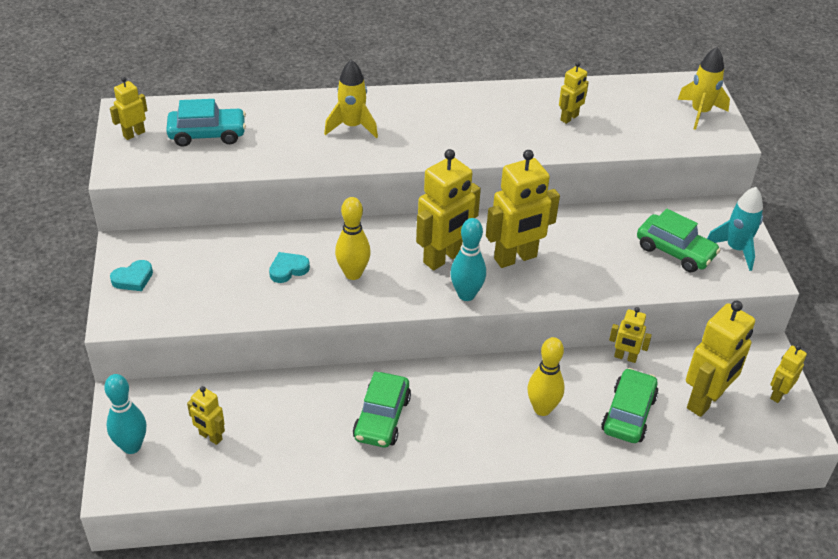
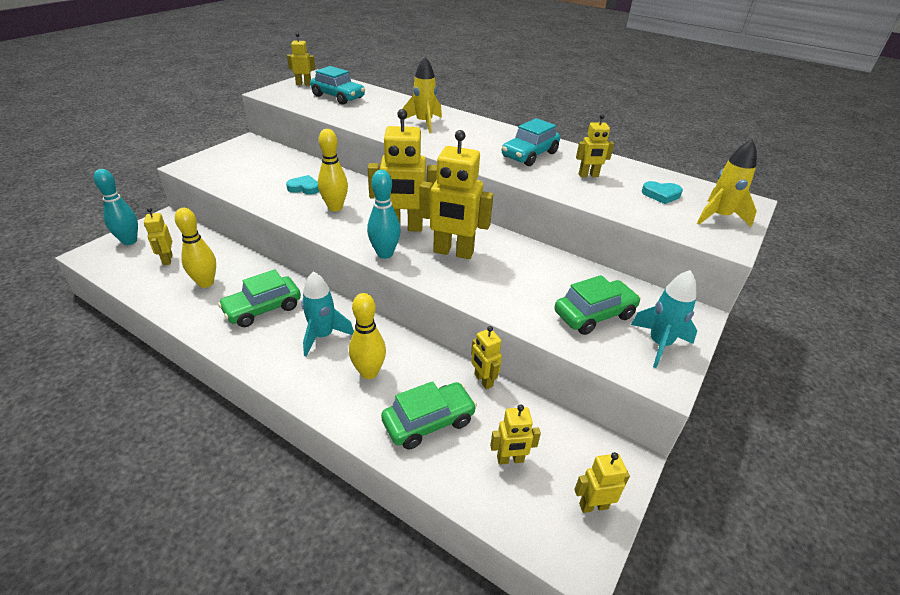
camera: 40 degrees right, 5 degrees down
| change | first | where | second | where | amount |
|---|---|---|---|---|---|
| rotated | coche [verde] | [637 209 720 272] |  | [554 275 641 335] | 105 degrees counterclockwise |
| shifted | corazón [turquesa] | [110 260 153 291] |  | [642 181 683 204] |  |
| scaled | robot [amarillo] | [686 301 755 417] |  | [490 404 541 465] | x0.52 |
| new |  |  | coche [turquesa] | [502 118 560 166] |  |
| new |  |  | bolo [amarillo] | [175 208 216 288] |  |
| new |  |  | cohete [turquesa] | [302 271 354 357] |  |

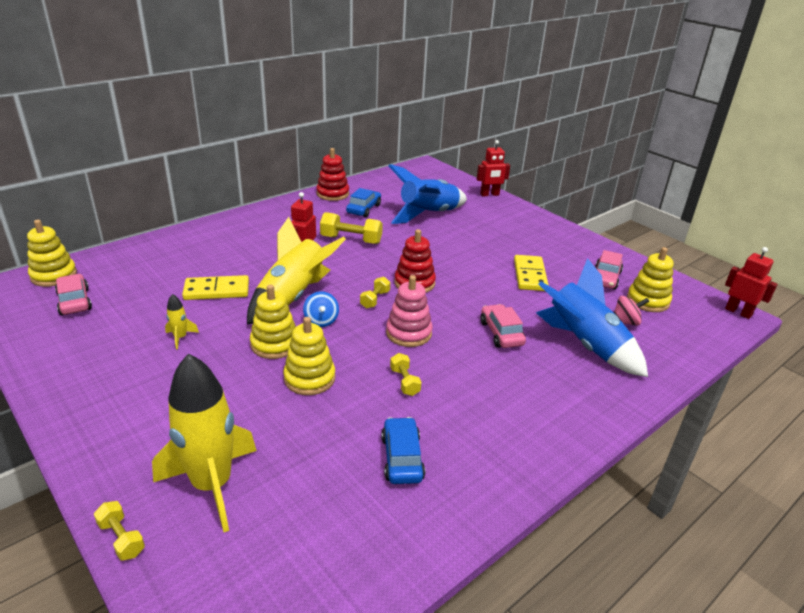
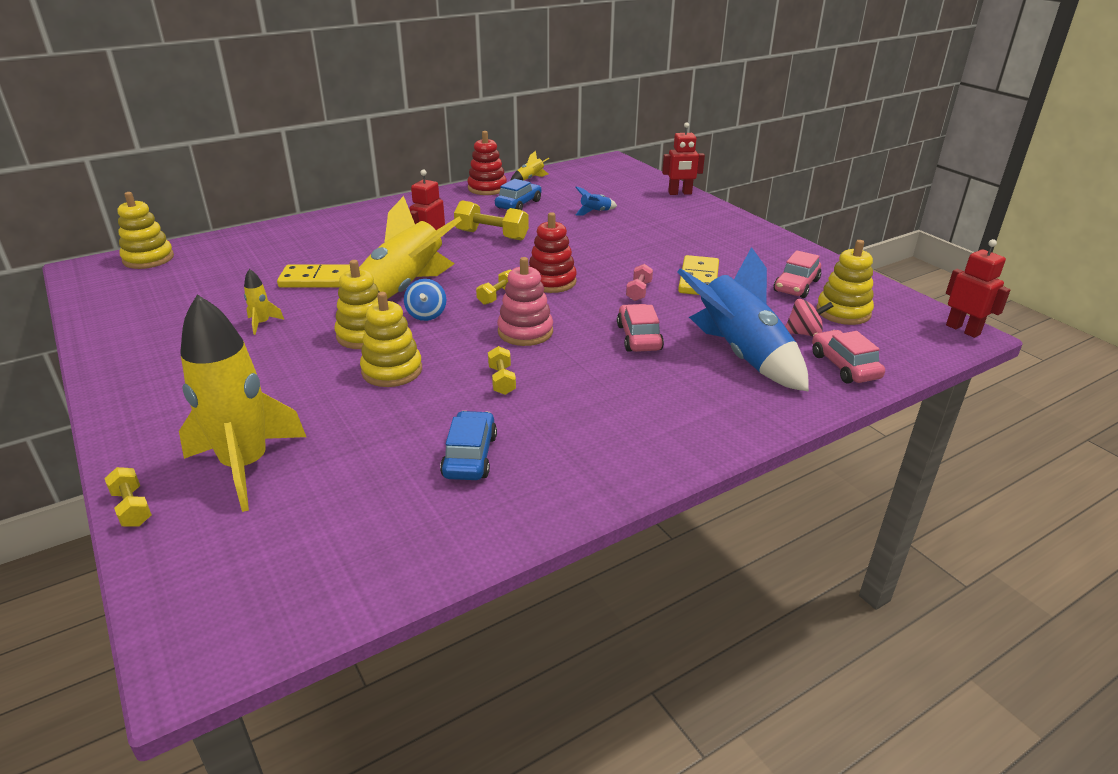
camera: 10 degrees right, 0 degrees up
| change | first | where | second | where | amount |
|---|---|---|---|---|---|
| scaled | cohete [azul] | [389 164 467 224] |  | [575 186 617 215] | x0.41 |
| shifted | coche [rosa] | [55 274 92 315] |  | [812 330 885 383] |  |
| new |  |  | cohete [amarillo] | [510 151 549 181] |  |
| new |  |  | mancuerna [rosa] | [626 264 653 301] |  |

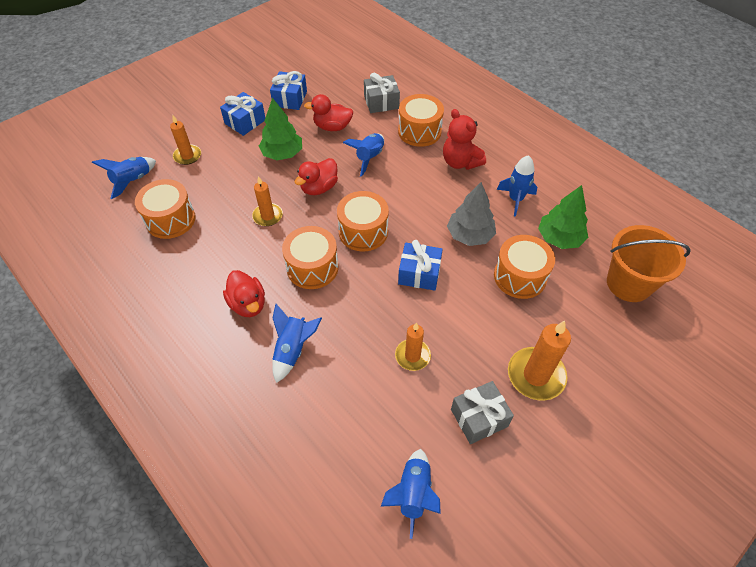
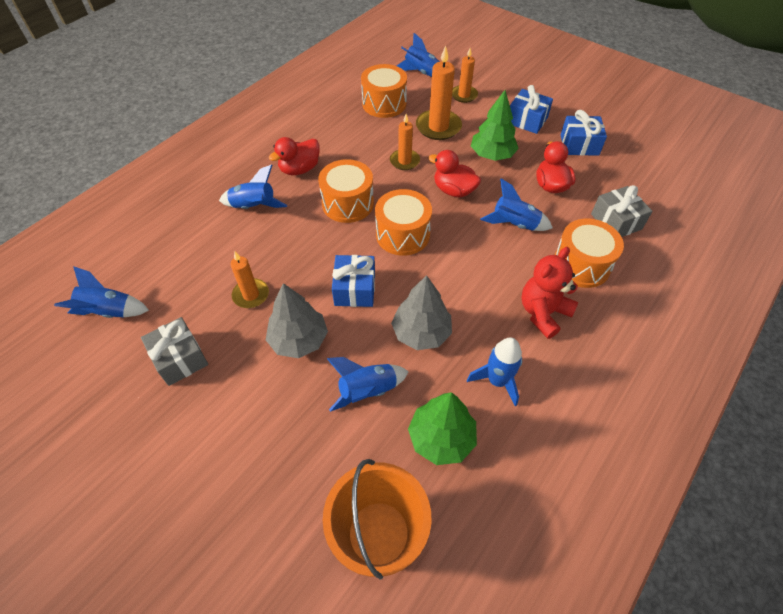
camera: 80 degrees right, 0 degrees up
| change | first | where | second | where | amount |
|---|---|---|---|---|---|
| swapped | tambor [naranja] | [494 235 555 299] | cohete [azul] | [327 357 409 412] |  |
| shifted | vela [naranja] | [508 321 571 401] |  | [416 45 462 140] |  |
| new |  |  | árbol [gris] | [266 283 328 358] |  |

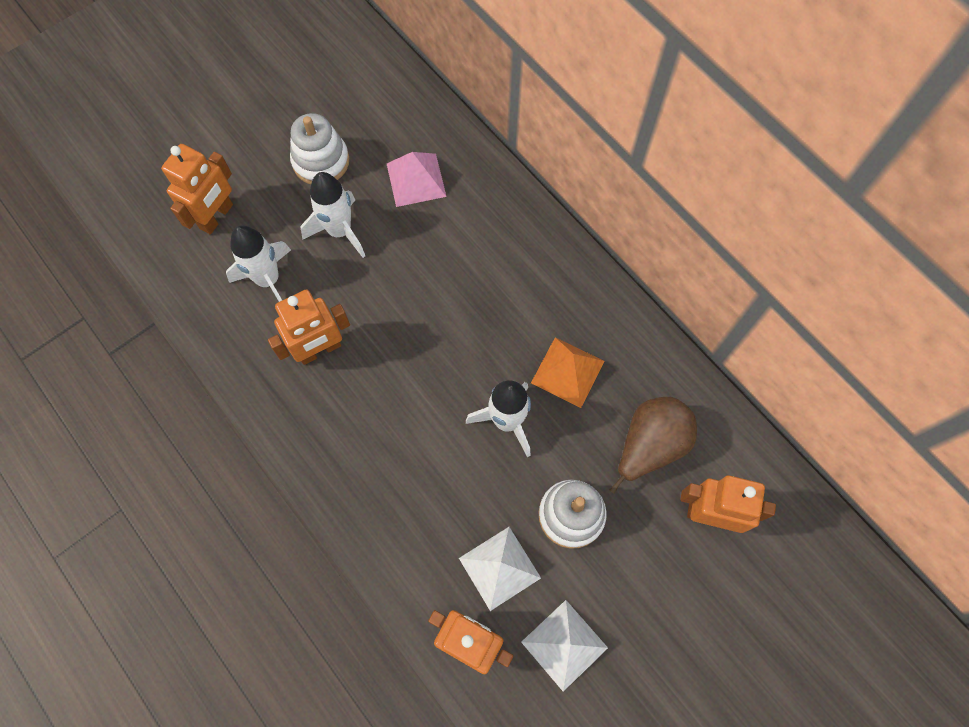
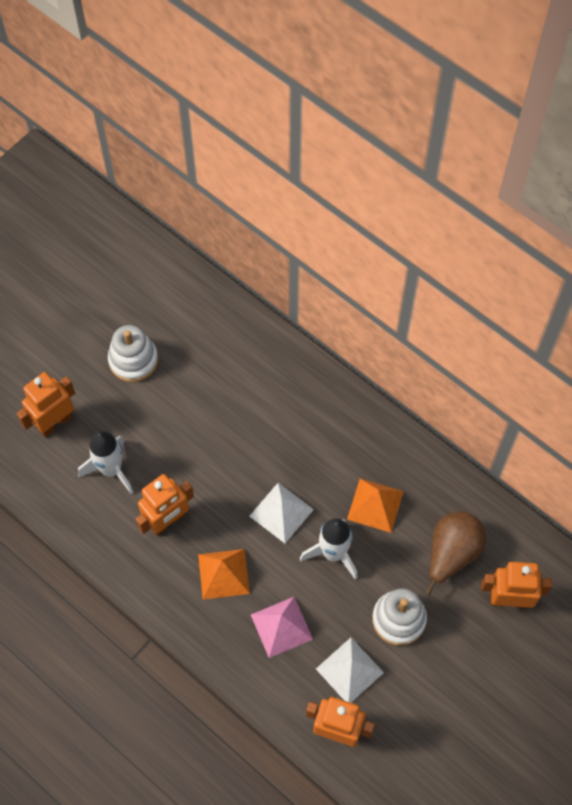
camera: 10 degrees left, 5 degrees down
| change | first | where | second | where | amount |
|---|---|---|---|---|---|
| rotated | robot [naranja] | [161 144 233 234] |  | [16 372 75 437] | 150 degrees counterclockwise |
| shifted | pirámide [rosa] | [387 152 447 207] |  | [251 597 313 658] |  |
| gone | cohete [blanco] | [300 172 365 258] |  |  |  |
| shifted | pirámide [blanco] | [521 600 608 692] |  | [249 483 314 543] |  |
| new |  |  | pirámide [naranja] | [198 549 250 600] |  |

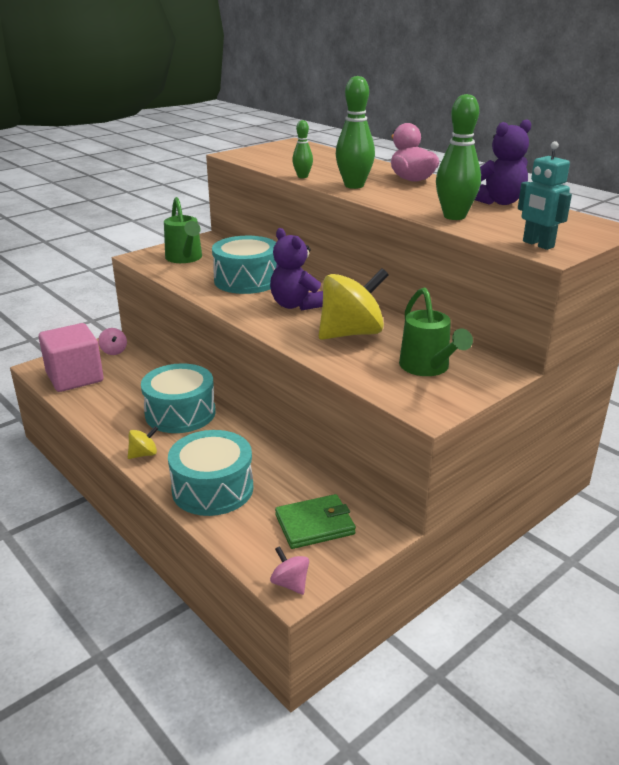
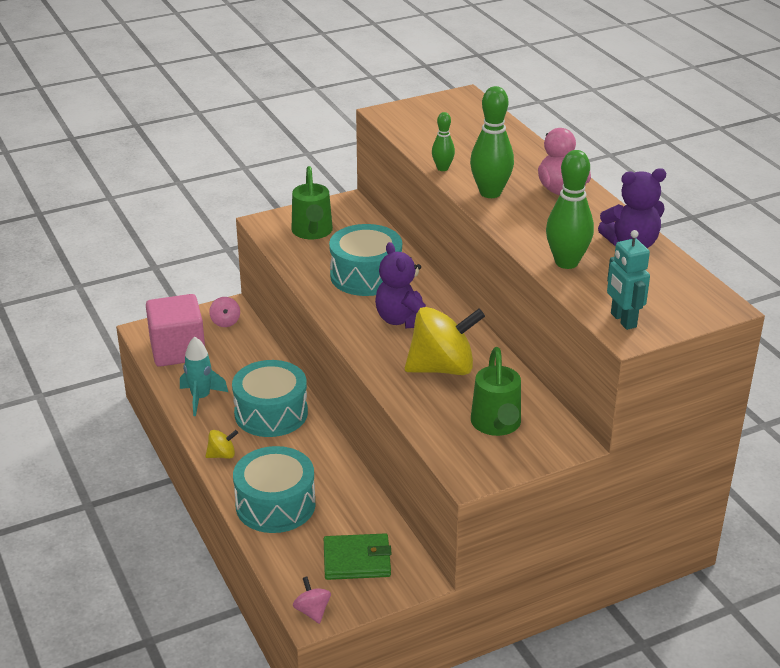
camera: 15 degrees right, 5 degrees up
| change | first | where | second | where | amount |
|---|---|---|---|---|---|
| new |  |  | cohete [turquesa] | [180 337 228 416] |  |

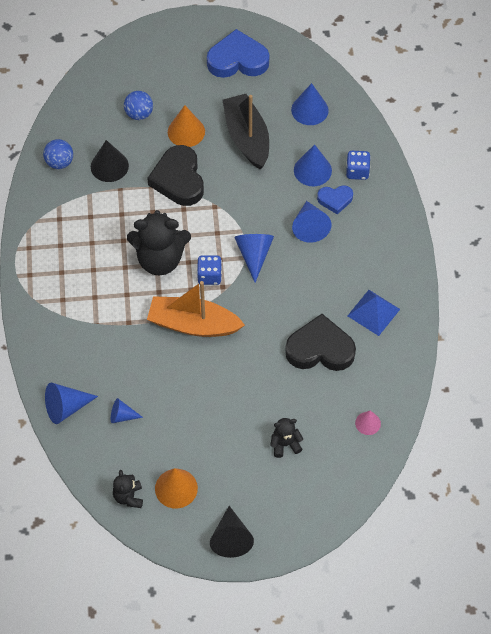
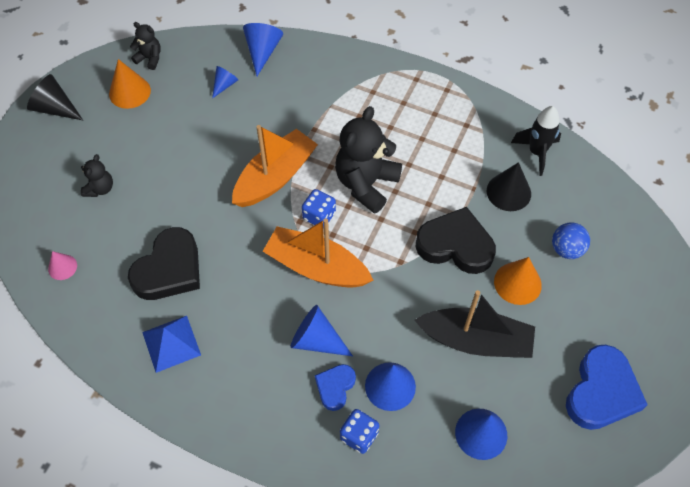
camera: 120 degrees right, 0 degrees up
| change | first | where | second | where | amount |
|---|---|---|---|---|---|
| swapped | pelota [azul] | [43 139 73 169] | cohete [negro] | [511 106 561 176] |  |
| swapped | cono [azul] | [234 234 274 283] | barco [naranja] | [263 218 374 288] |  |

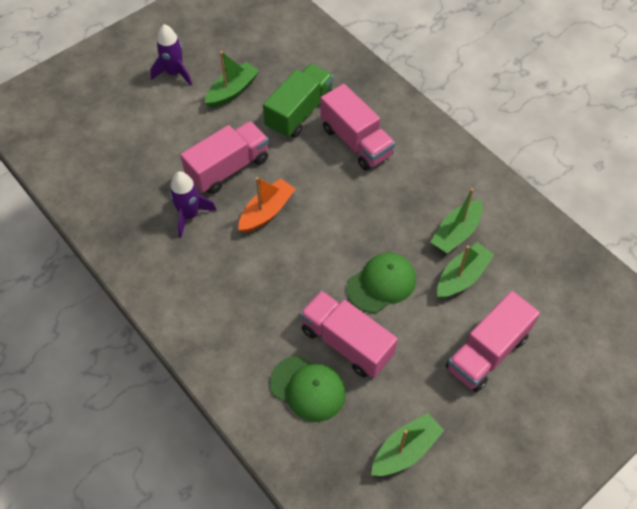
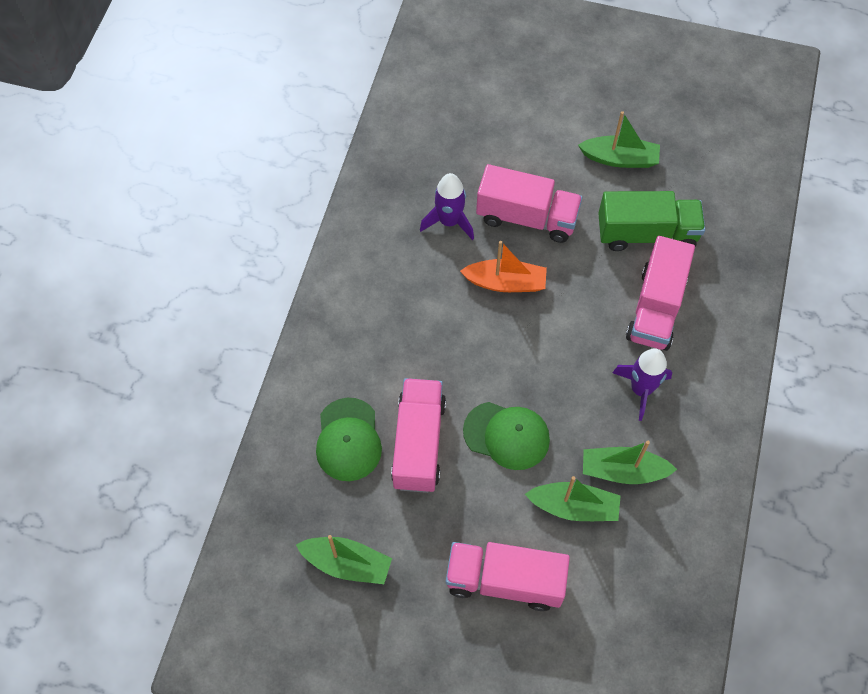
camera: 55 degrees right, 5 degrees up
| change | first | where | second | where | amount |
|---|---|---|---|---|---|
| shifted | cohete [morado] | [150 24 192 86] |  | [612 348 672 421] |  |

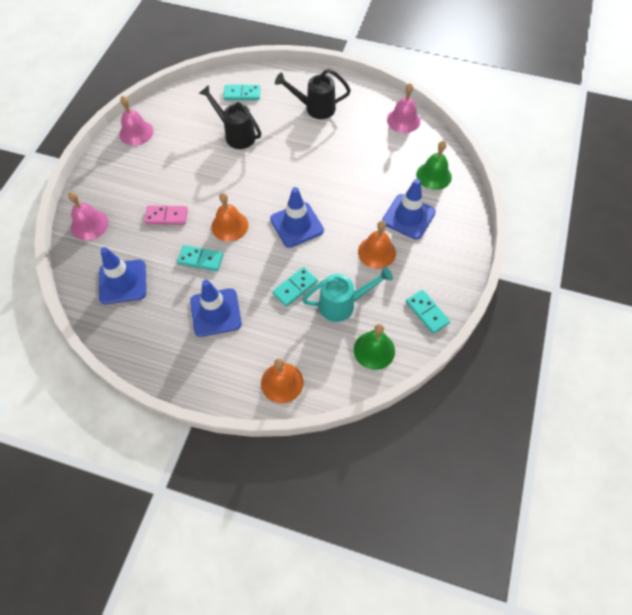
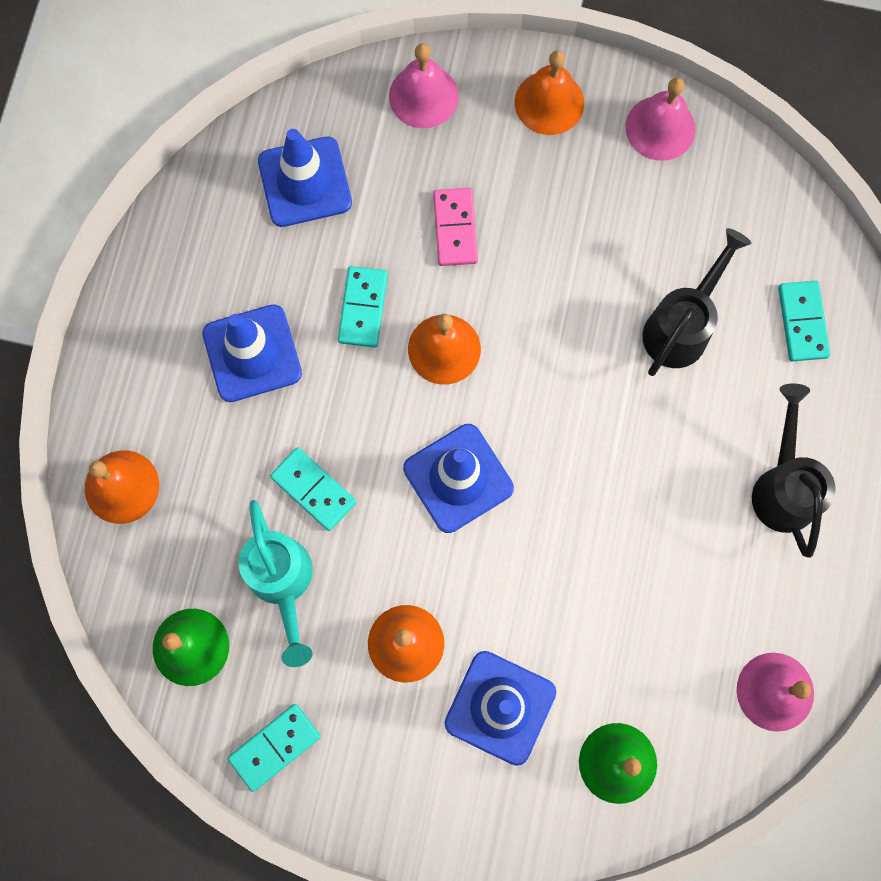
camera: 85 degrees right, 15 degrees up
| change | first | where | second | where | amount |
|---|---|---|---|---|---|
| new |  |  | campana [naranja] | [515 50 584 135] |  |

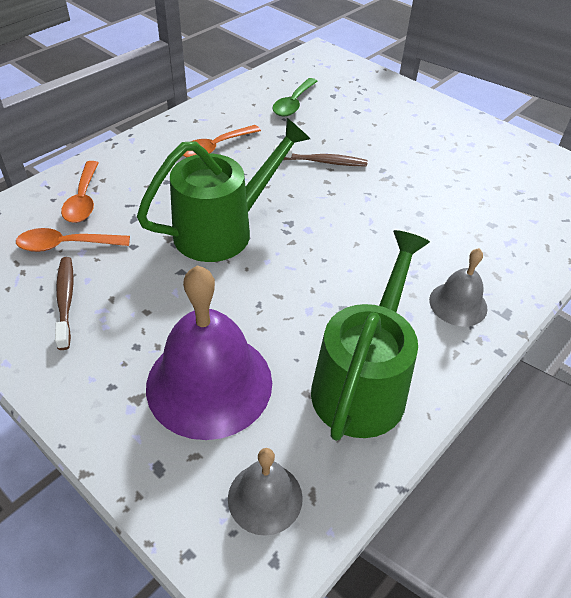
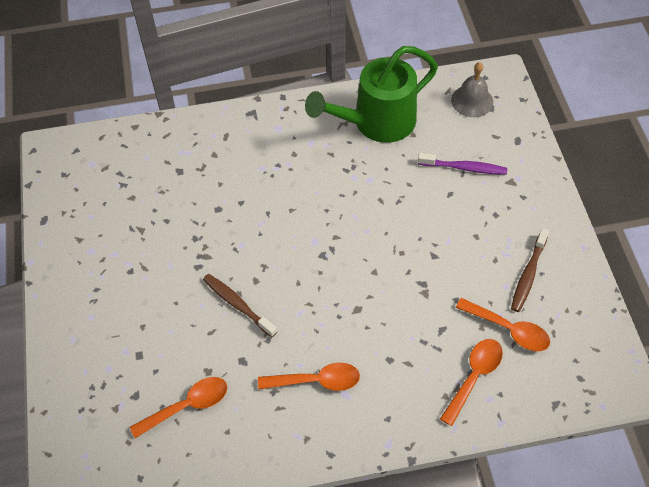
camera: 140 degrees left, 10 degrees up
| change | first | where | second | where | amount |
|---|---|---|---|---|---|
| repainted | cuchara [verde] | [272 78 317 116] | cuchara [naranja] | [130 377 227 438] |  |
| gone | regadera [verde] | [137 118 310 262] |  |  |  |
| gone | campana [gris] | [429 248 488 327] |  |  |  |
| swapped | campana [morado] | [146 265 272 440] | cepillo de dientes [morado] | [418 153 507 175] |  |

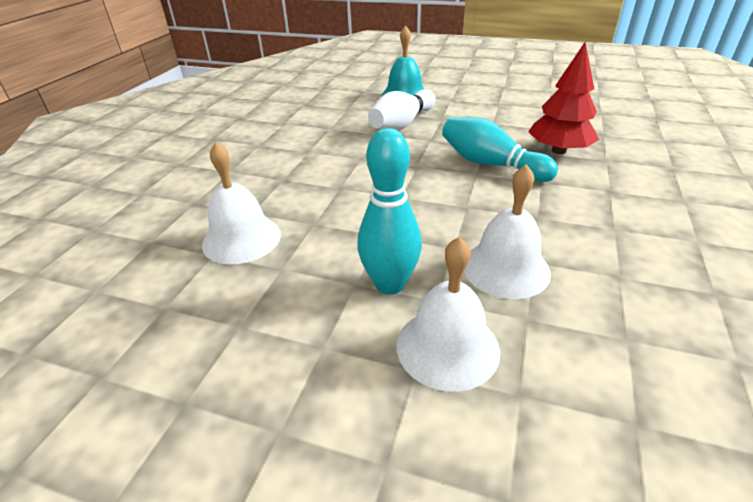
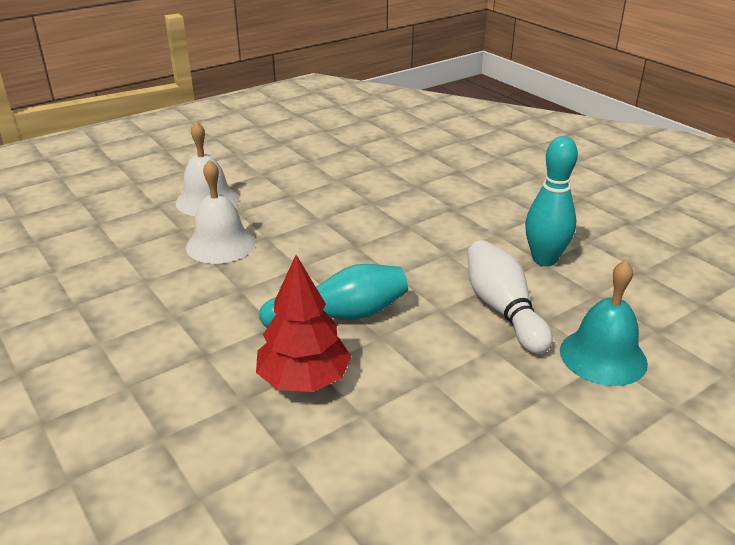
camera: 125 degrees right, 5 degrees down
| change | first | where | second | where | amount |
|---|---|---|---|---|---|
| shifted | bolo [turquesa] | [358 128 422 295] |  | [525 136 578 266] |  |
| gone | campana [blanco] | [202 142 281 264] |  |  |  |

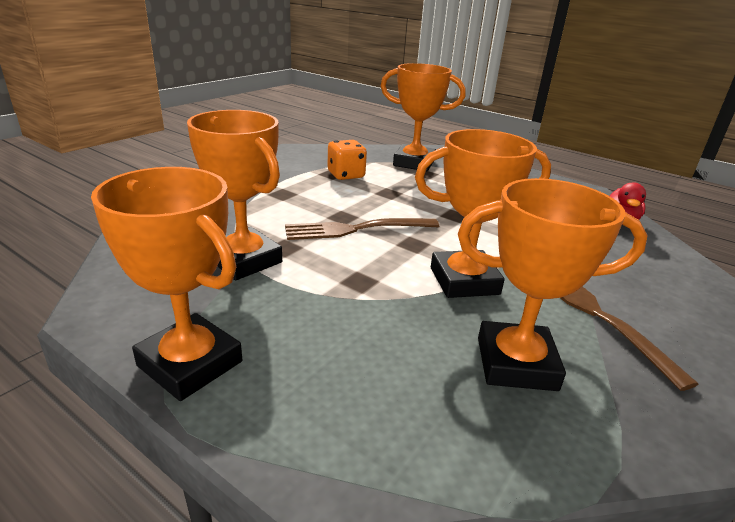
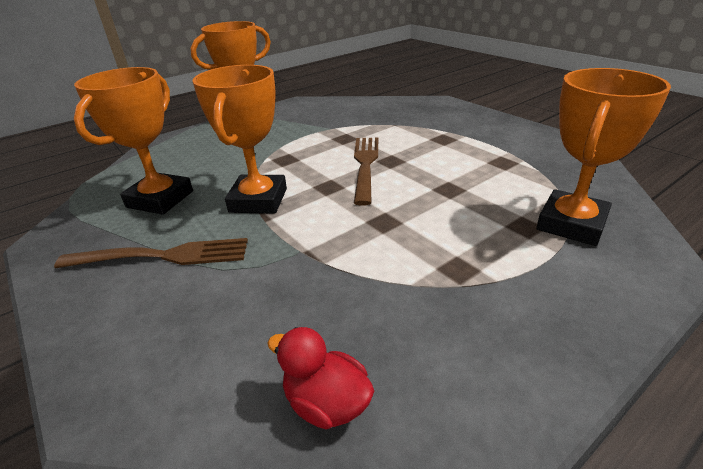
camera: 110 degrees right, 5 degrees up
| change | first | where | second | where | amount |
|---|---|---|---|---|---|
| gone | trofeo [naranja] | [187 110 282 280] |  |  |  |
| gone | dado [naranja] | [328 140 367 180] |  |  |  |

